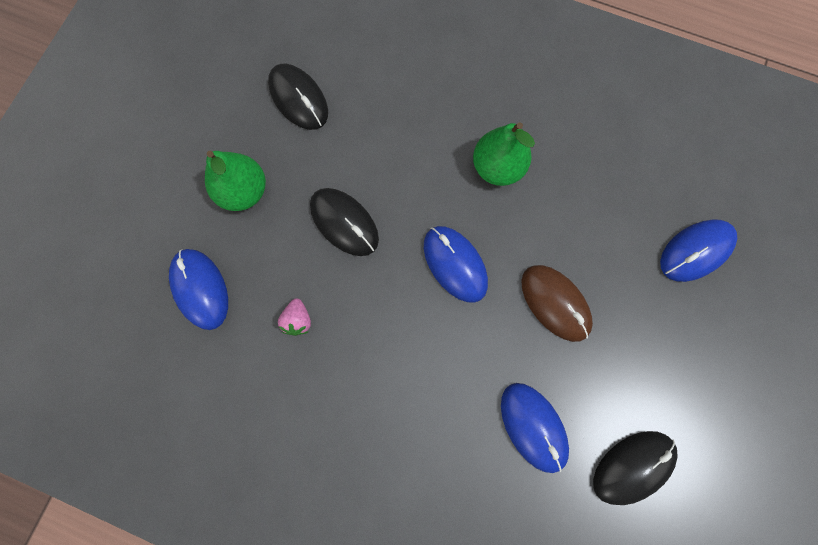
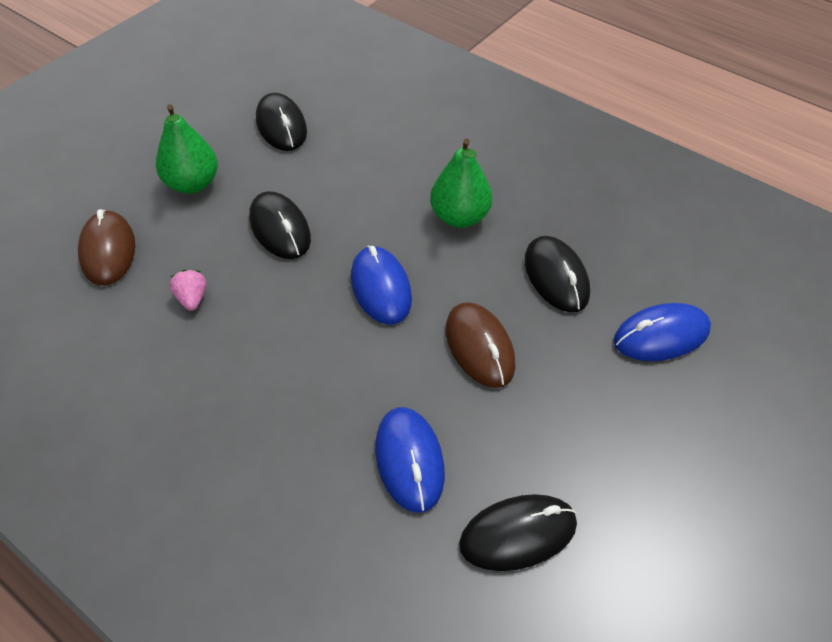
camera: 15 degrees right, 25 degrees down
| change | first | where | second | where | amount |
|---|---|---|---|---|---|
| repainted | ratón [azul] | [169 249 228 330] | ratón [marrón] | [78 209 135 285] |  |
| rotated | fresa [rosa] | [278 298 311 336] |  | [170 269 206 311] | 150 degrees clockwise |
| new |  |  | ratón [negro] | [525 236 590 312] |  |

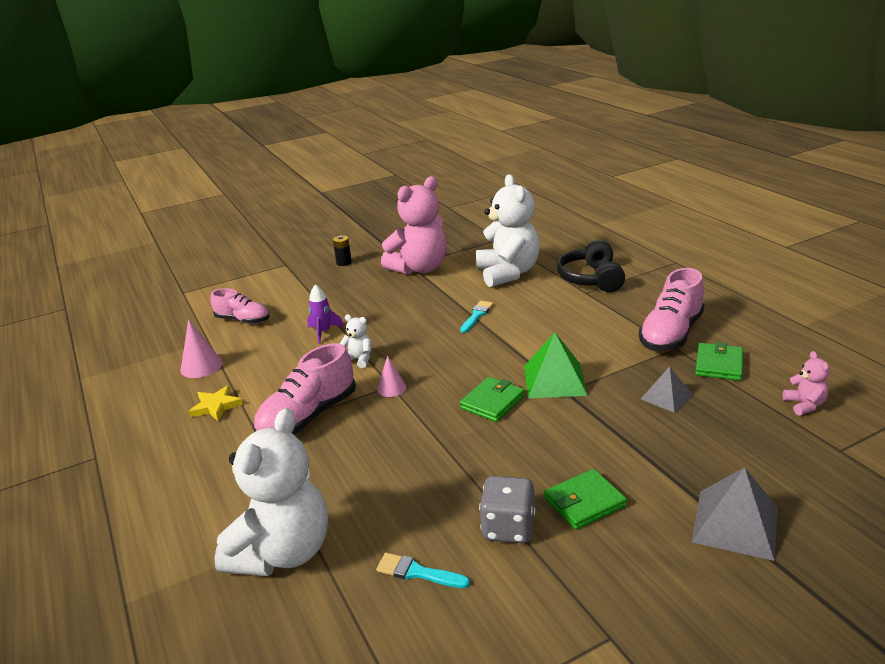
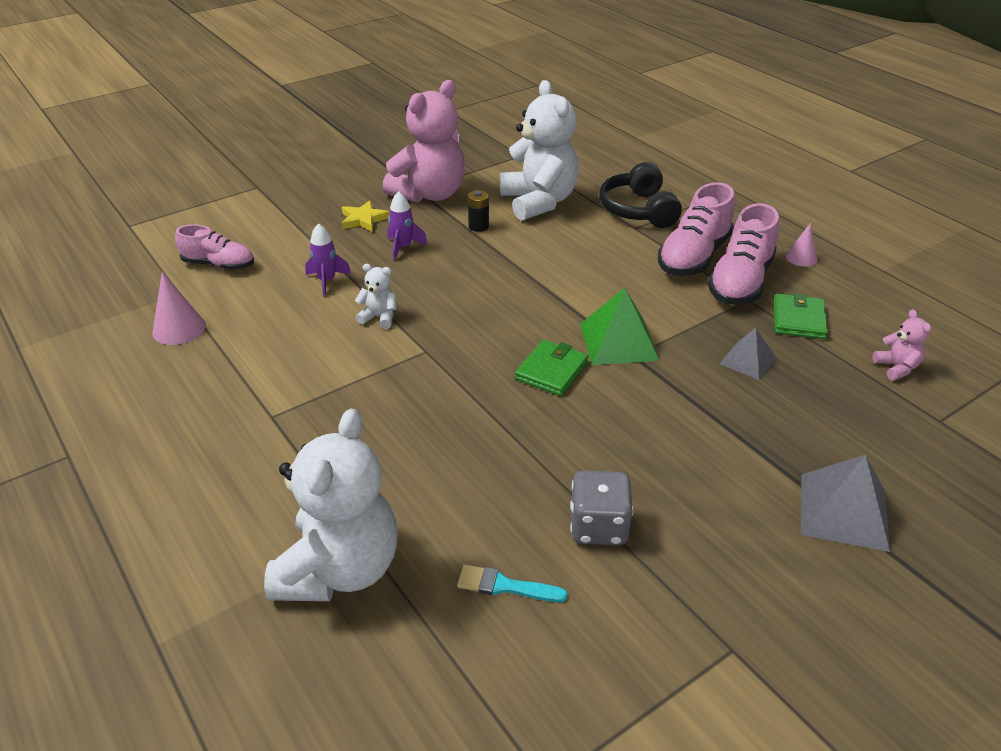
camera: 10 degrees left, 10 degrees up
| change | first | where | second | where | amount |
|---|---|---|---|---|---|
| shifted | pila [negro] | [333 235 352 266] |  | [468 190 489 232] |  |
| gone | pincel [turquesa] | [460 301 493 333] |  |  |  |
| shifted | zapato [rosa] | [253 343 356 435] |  | [658 182 735 276] |  |
| shifted | cono [rosa] | [377 356 406 397] |  | [786 223 817 267] |  |
| shifted | estrella [amarillo] | [189 385 243 421] |  | [342 200 390 232] |  |
| gone | cartera [verde] | [544 469 627 530] |  |  |  |
| new |  |  | cohete [morado] | [388 191 428 261] |  |

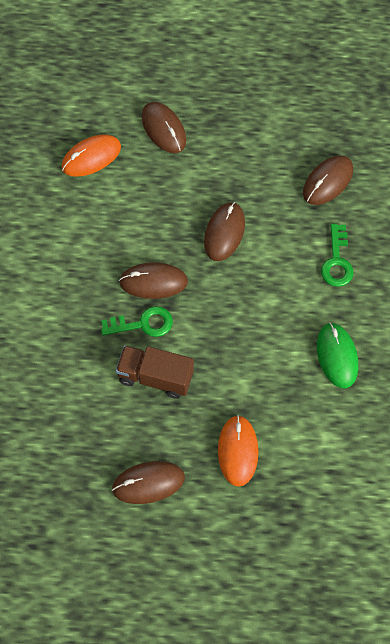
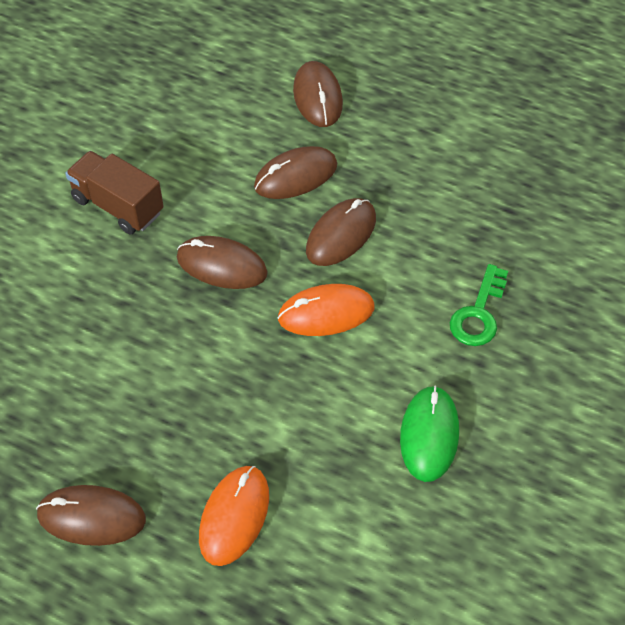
camera: 20 degrees right, 10 degrees down
| change | first | where | second | where | amount |
|---|---|---|---|---|---|
| shifted | ratón [naranja] | [61 134 121 177] |  | [278 284 374 336] |  |
| shifted | ratón [marrón] | [303 156 353 205] |  | [254 146 337 199] |  |
| gone | llave [verde] | [101 306 173 337] |  |  |  |
| shifted | camión [marrón] | [116 345 194 399] |  | [65 151 164 235] |  |

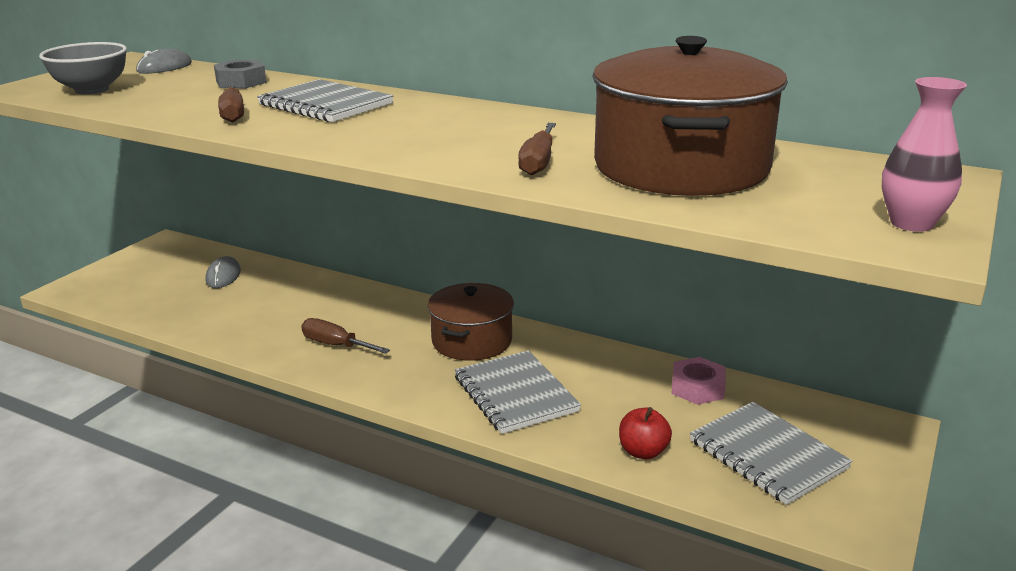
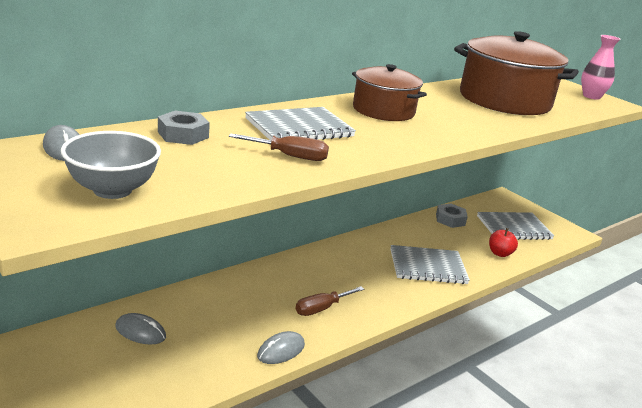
camera: 70 degrees left, 0 degrees up
| change | first | where | second | where | amount |
|---|---|---|---|---|---|
| gone | destornillador [marrón] | [518 123 556 175] |  |  |  |
| shifted | olla [marrón] | [428 283 514 361] |  | [352 64 427 121] |  |
| repainted | tuerca [rosa] | [671 357 726 405] | tuerca [gris] | [436 204 468 228] |  |
| new |  |  | ratón [gris] | [257 331 305 364] |  |

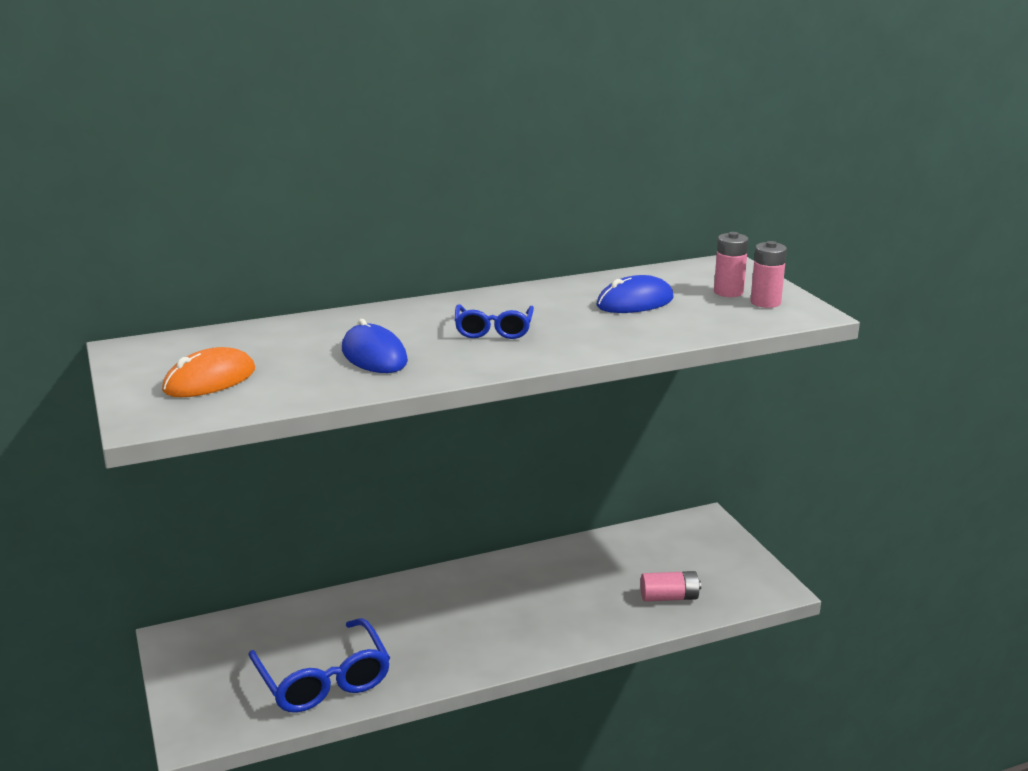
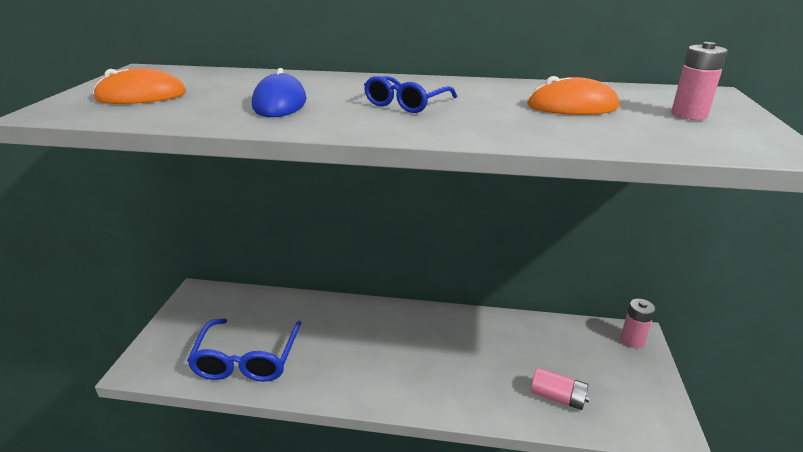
camera: 30 degrees right, 5 degrees up
| change | first | where | second | where | amount |
|---|---|---|---|---|---|
| shifted | pila [rosa] | [750 241 787 308] |  | [621 299 656 348] |  |
| repainted | ratón [azul] | [596 275 674 313] | ratón [naranja] | [527 76 619 115] |  |

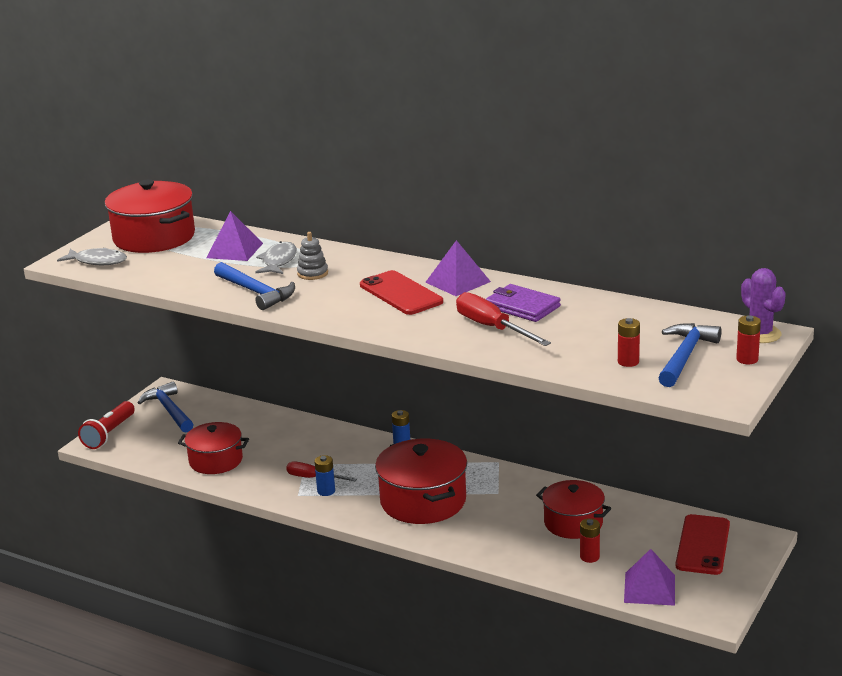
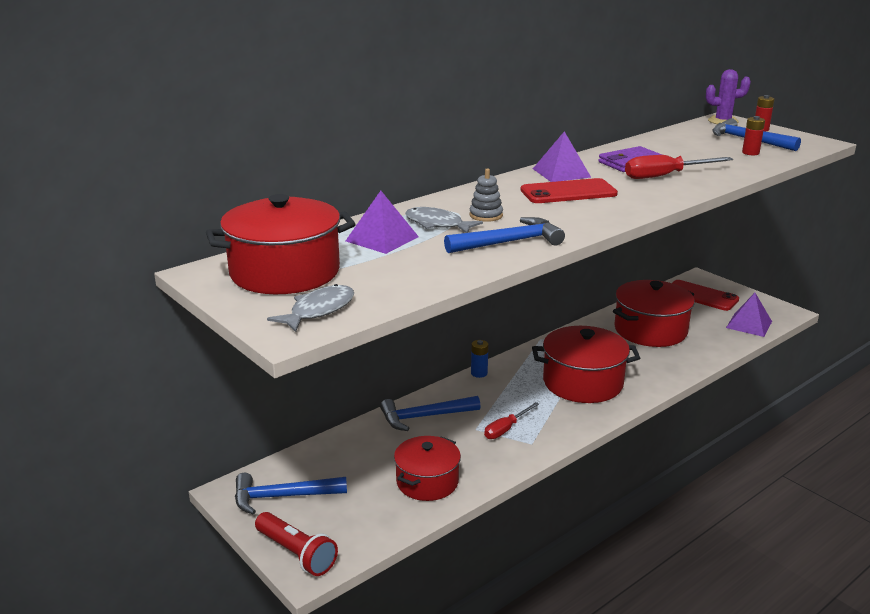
camera: 70 degrees left, 0 degrees up
| change | first | where | second | where | amount |
|---|---|---|---|---|---|
| gone | pila [azul] | [314 455 335 496] |  |  |  |
| scaled | olla [rojo] | [536 480 611 539] |  | [613 280 695 347] | x1.52 |
| gone | pila [rojo] | [580 518 600 563] |  |  |  |
| new |  |  | martillo [azul] | [380 396 481 431] |  |

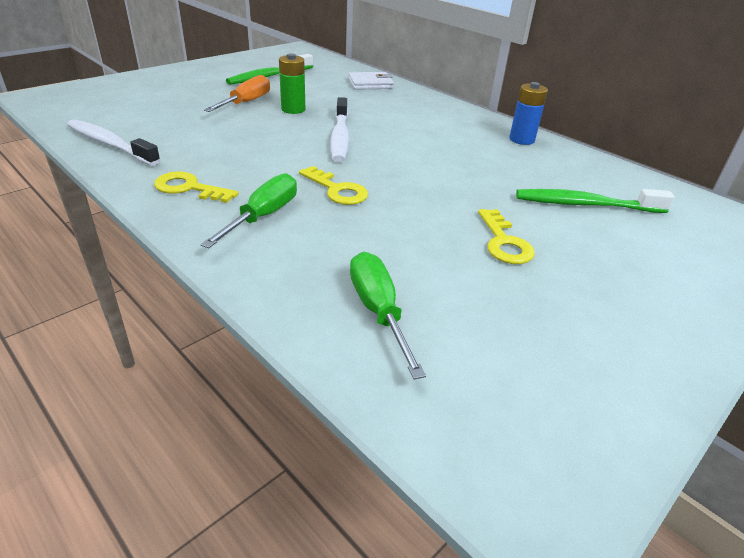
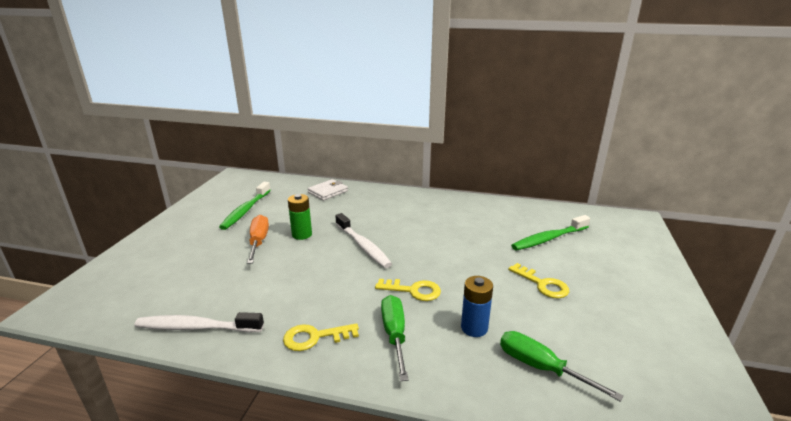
camera: 30 degrees left, 10 degrees down
| change | first | where | second | where | amount |
|---|---|---|---|---|---|
| shifted | pila [azul] | [509 82 548 145] |  | [461 276 493 337] |  |

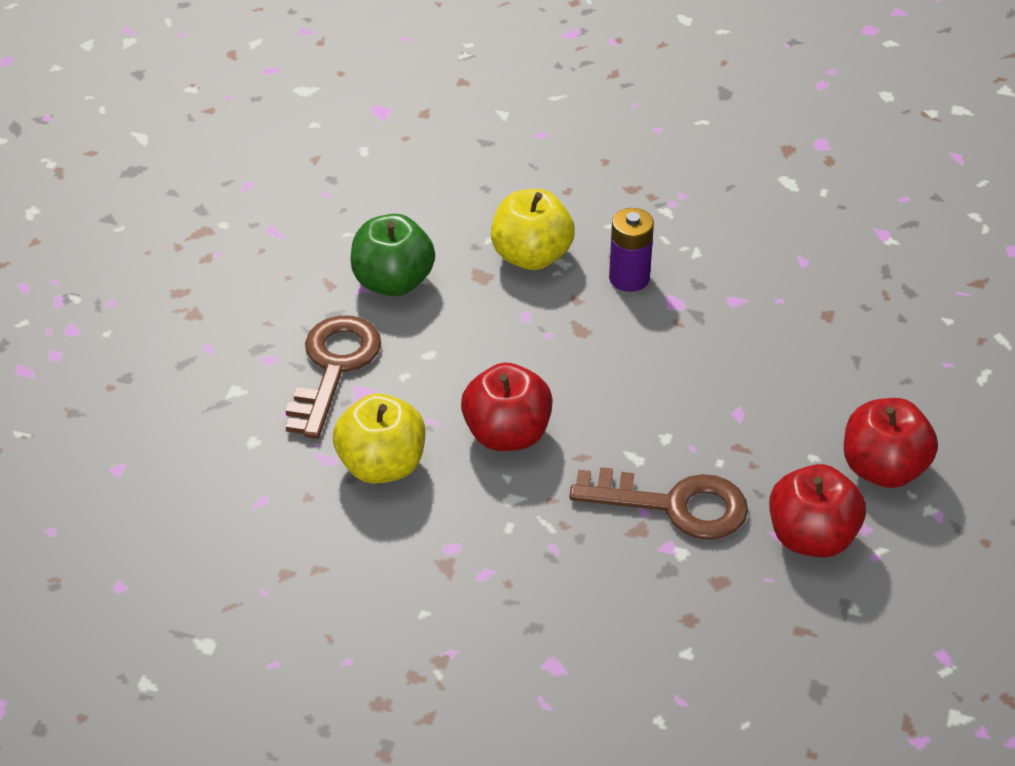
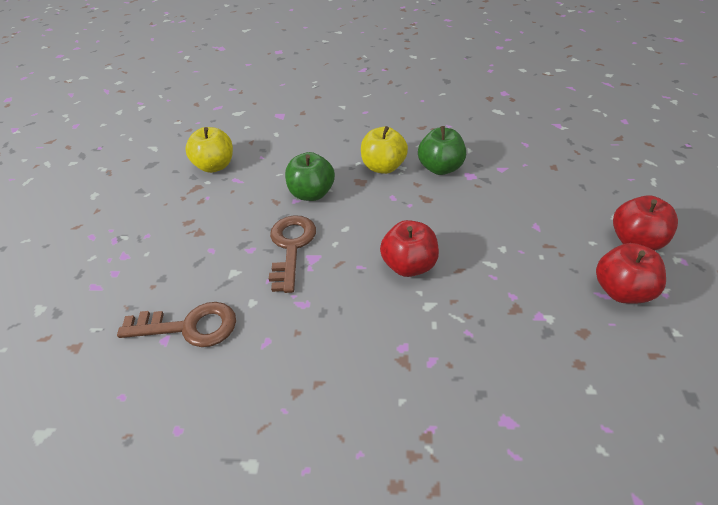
camera: 10 degrees left, 0 degrees up
| change | first | where | second | where | amount |
|---|---|---|---|---|---|
| swapped | pila [morado] | [609 208 654 292] | manzana [verde] | [418 126 466 175] |  |
| shifted | manzana [amarillo] | [333 393 425 484] |  | [185 127 233 173] |  |
| shifted | llave [marrón] | [569 467 748 540] |  | [117 302 236 347] |  |

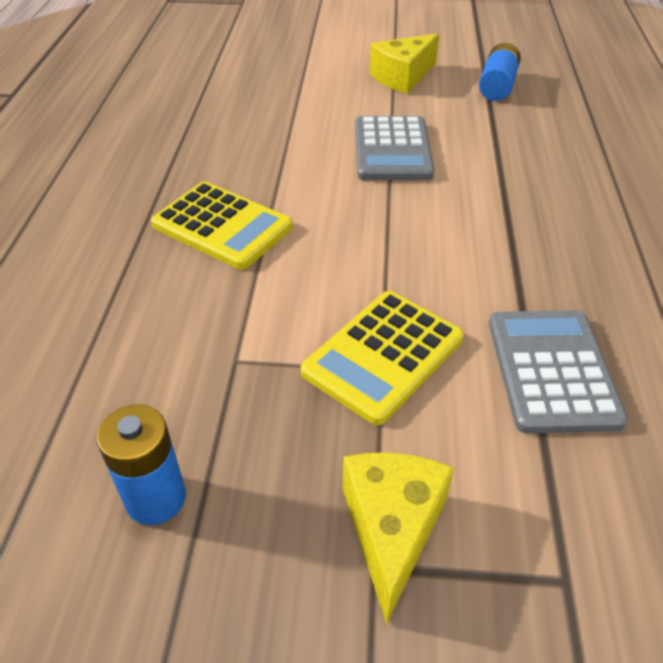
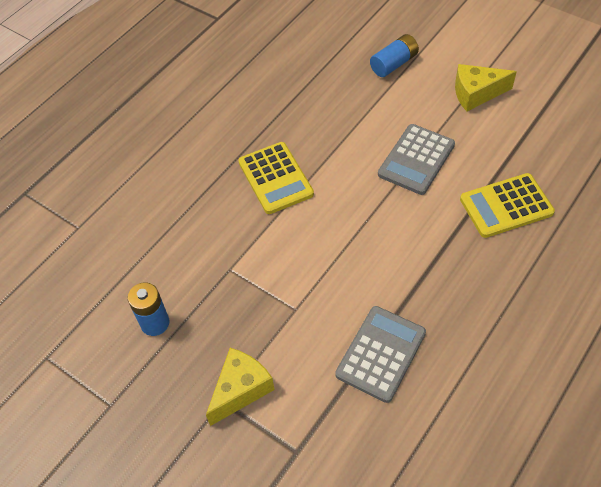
camera: 35 degrees right, 10 degrees up
| change | first | where | second | where | amount |
|---|---|---|---|---|---|
| shifted | pila [azul] | [479 43 521 101] |  | [370 34 419 77] |  |
| shifted | calculadora [amarillo] | [301 291 464 425] |  | [460 173 555 238] |  |

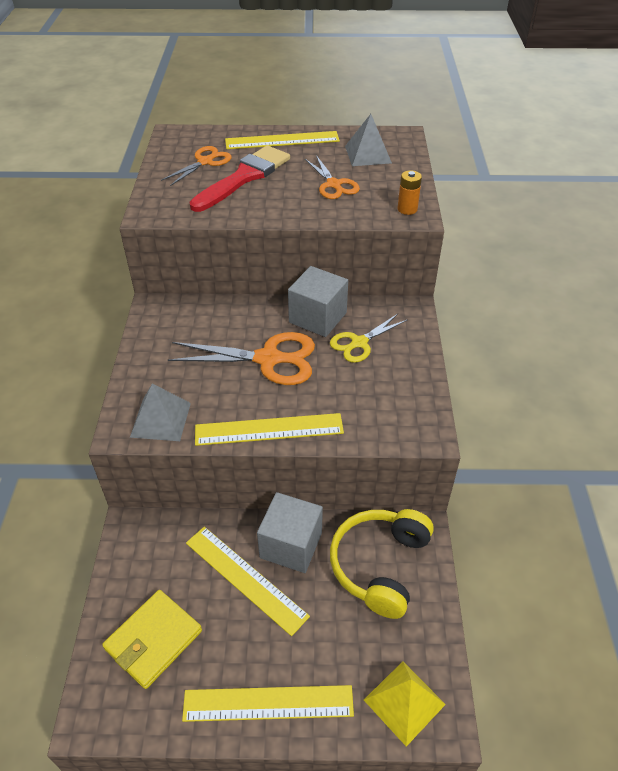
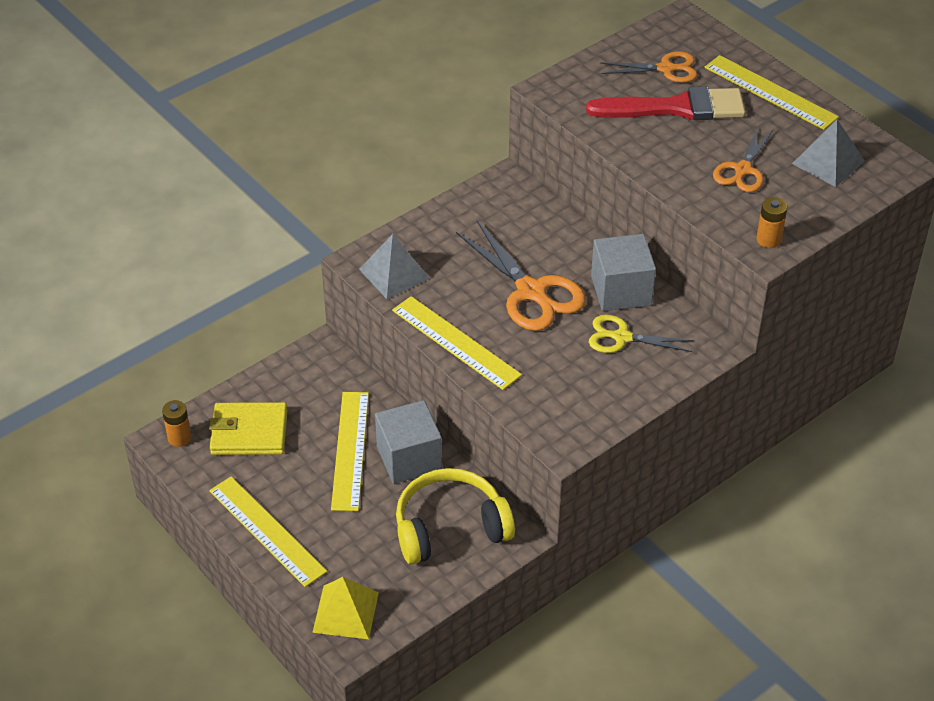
camera: 50 degrees right, 0 degrees up
| change | first | where | second | where | amount |
|---|---|---|---|---|---|
| new |  |  | pila [naranja] | [162 400 191 447] |  |

